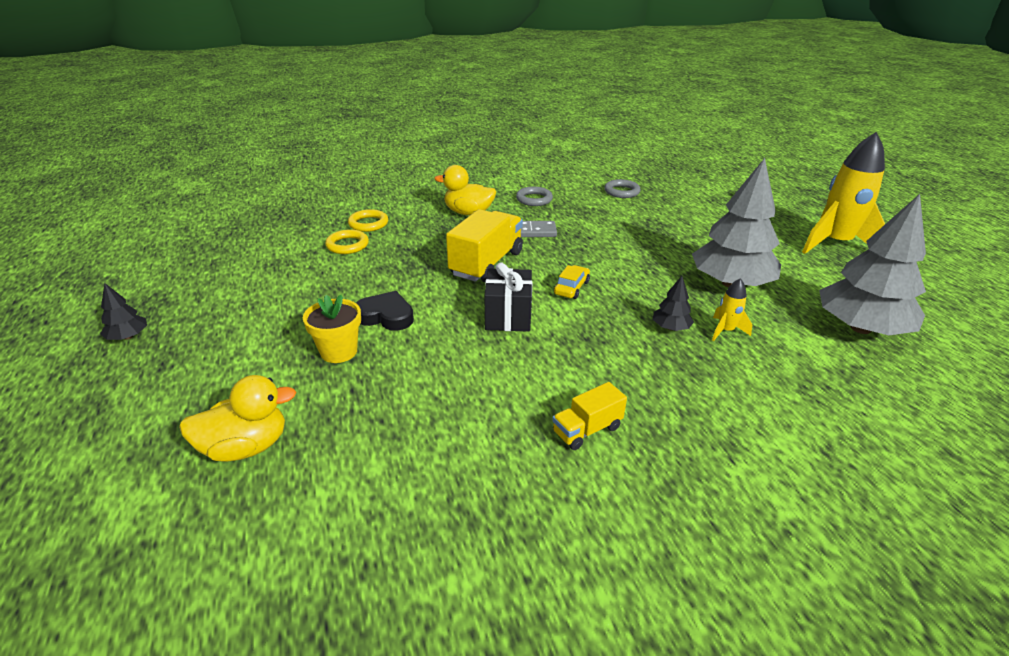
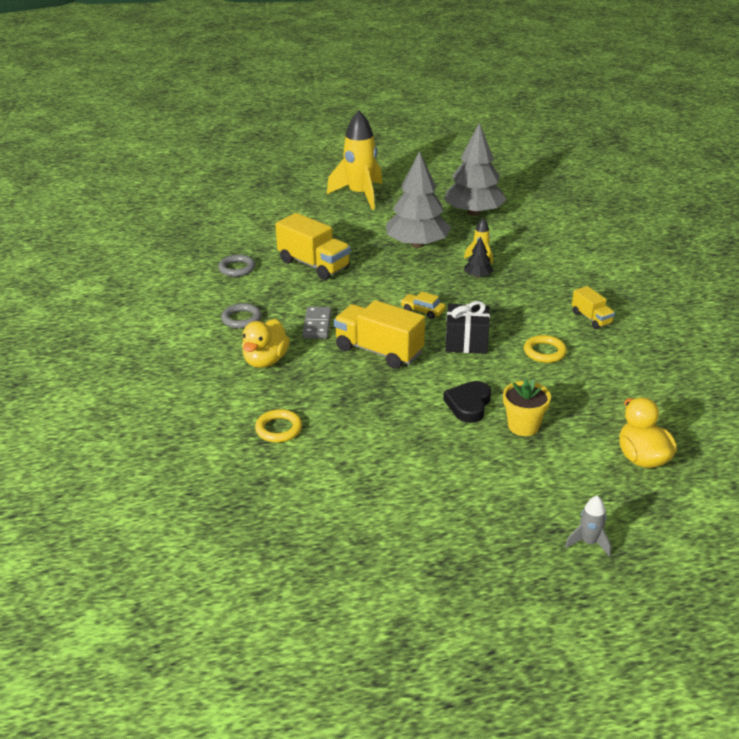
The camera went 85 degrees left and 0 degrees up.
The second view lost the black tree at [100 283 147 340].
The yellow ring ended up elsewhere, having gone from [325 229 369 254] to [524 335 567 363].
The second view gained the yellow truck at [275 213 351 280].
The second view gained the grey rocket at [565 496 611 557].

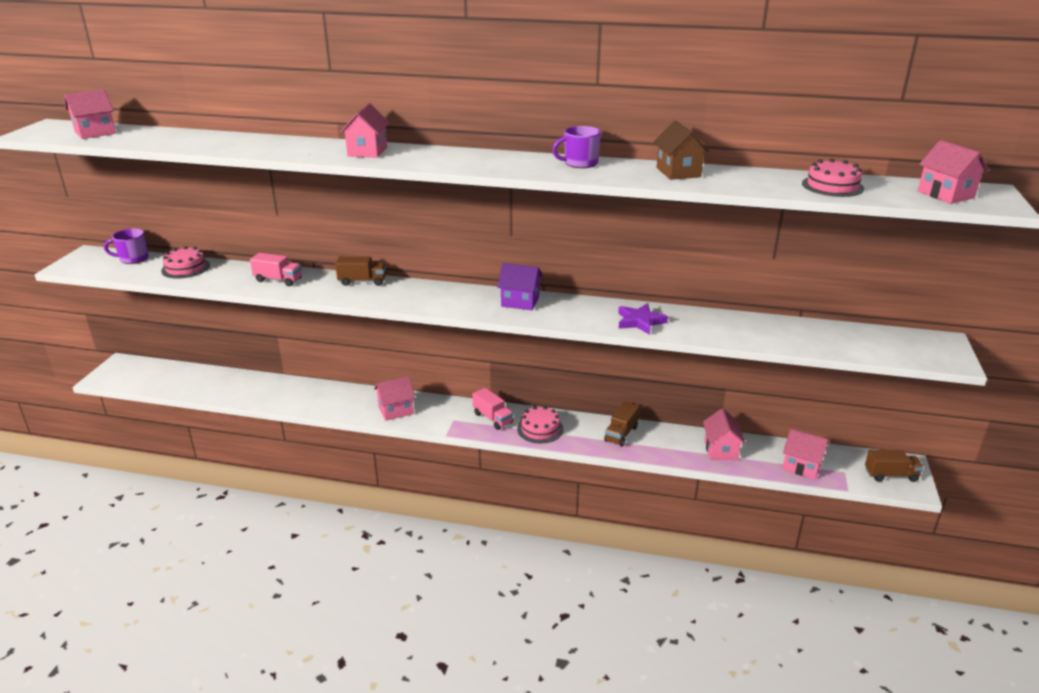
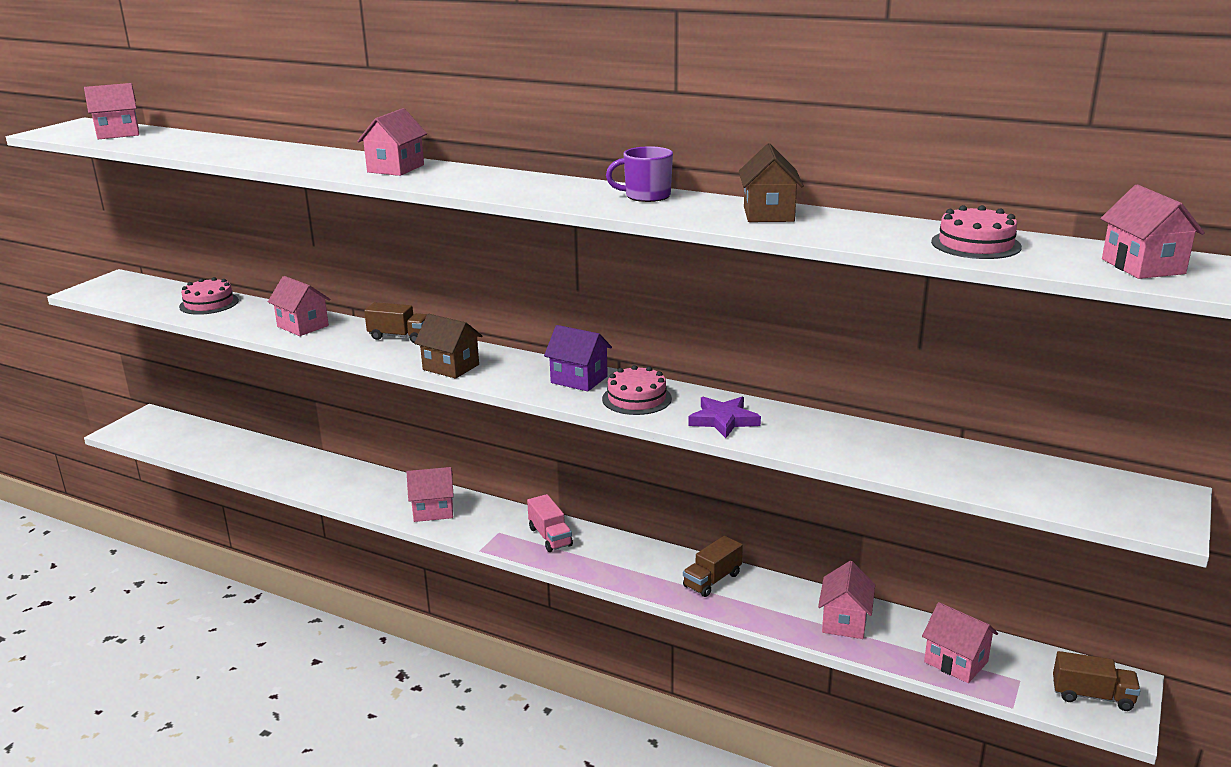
The camera went 15 degrees right and 5 degrees down.
The second view lost the purple mug at [104 229 149 264].
Where the pink truck stood at [250 253 302 286], the pink house came to stand at [268 276 331 336].
The pink cake ended up elsewhere, having gone from [517 406 564 443] to [602 365 672 415].
The second view gained the brown house at [414 314 482 379].

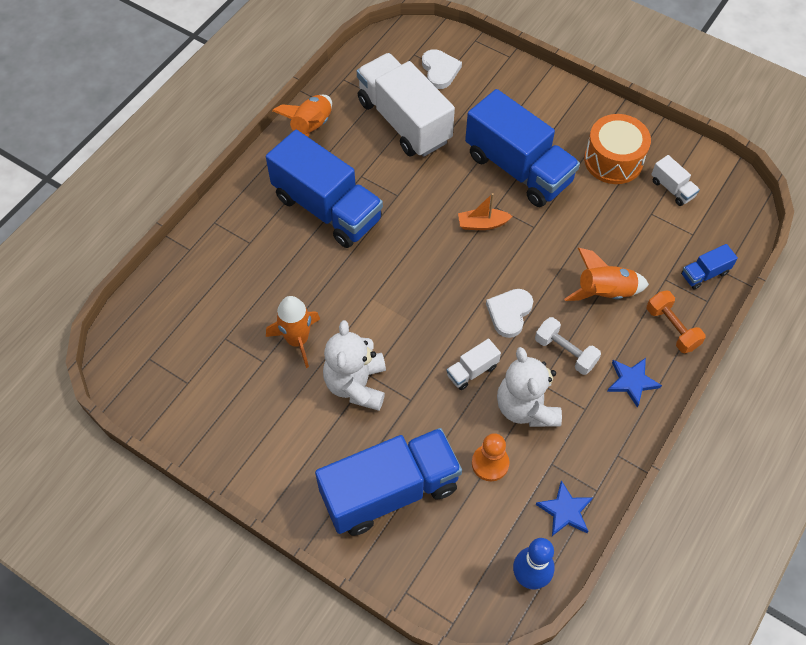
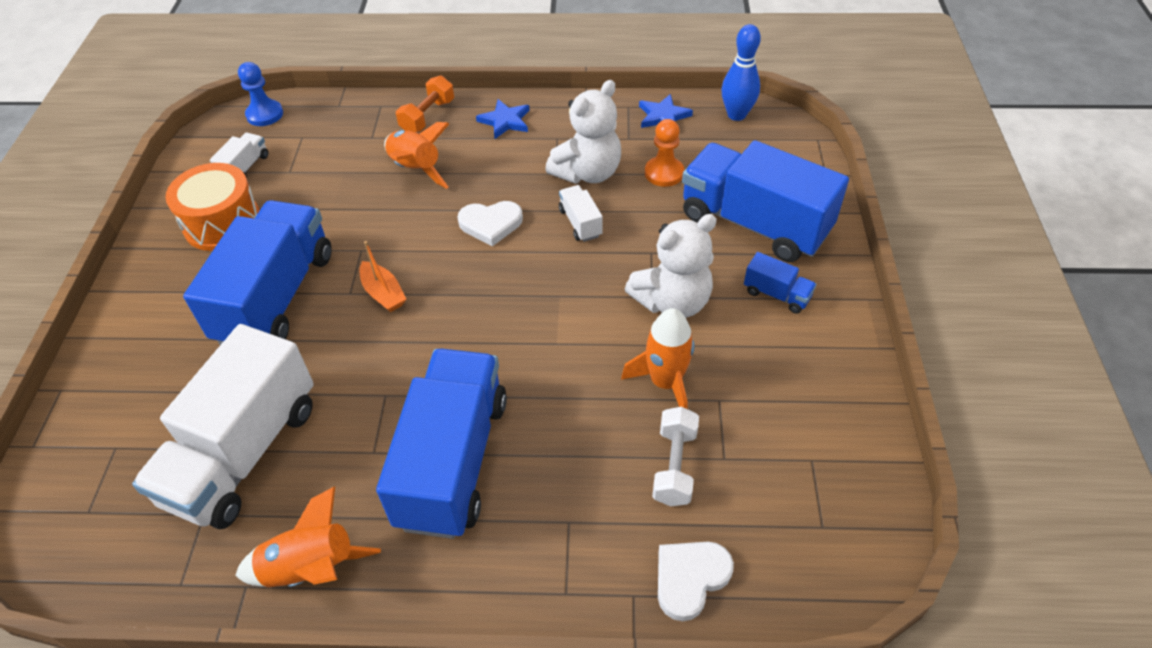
The camera went 120 degrees left and 10 degrees down.
The white heart ended up elsewhere, having gone from [422 49 462 89] to [658 542 734 621].
The white truck at [447 338 501 390] ended up facing another way, 135 degrees counterclockwise from before.
The white dumbbell ended up elsewhere, having gone from [535 317 601 375] to [652 407 699 506].
The blue truck ended up elsewhere, having gone from [681 244 738 289] to [744 252 817 314].
The second view gained the blue pawn at [238 62 283 126].

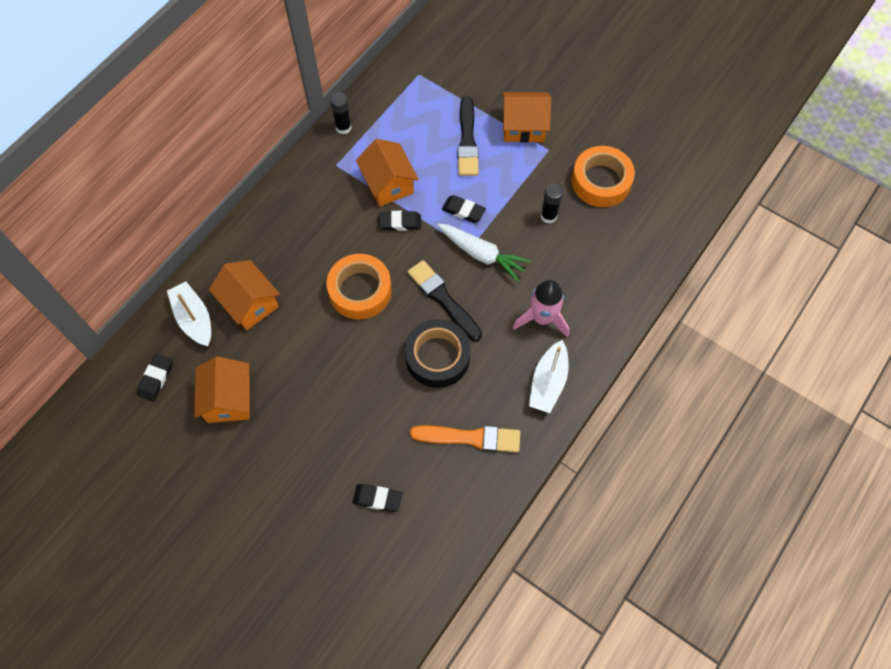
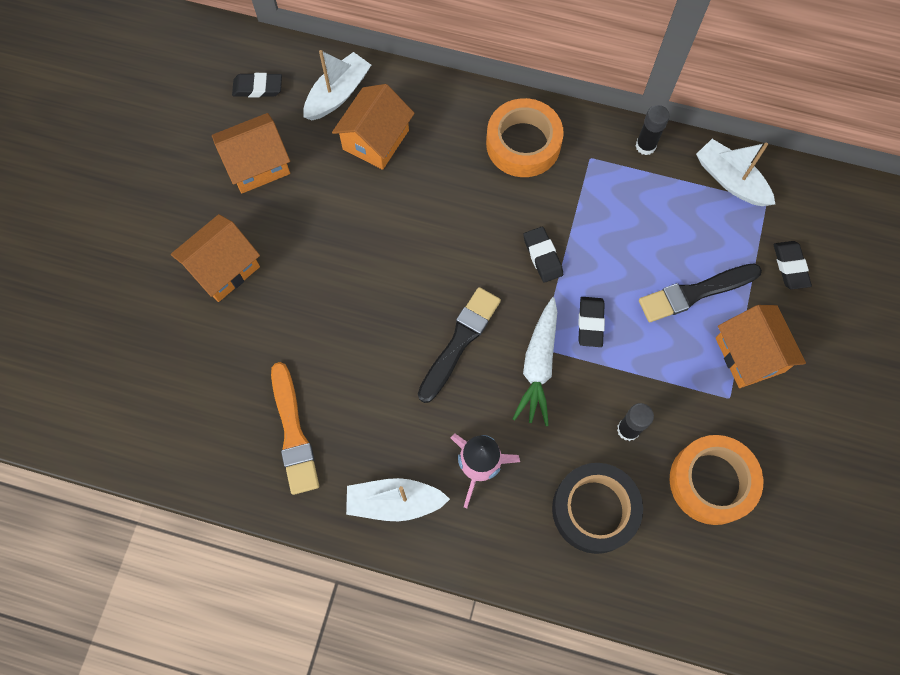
The camera went 70 degrees right and 5 degrees up.
The orange tape ended up elsewhere, having gone from [327 254 392 320] to [486 98 564 177].
The black eraser ended up elsewhere, having gone from [353 484 402 512] to [774 241 812 289].
The orange house ended up elsewhere, having gone from [356 139 419 207] to [171 214 260 302].
The black tape ended up elsewhere, having gone from [404 319 471 388] to [552 463 643 554].
The second view gained the white boat at [696 139 775 206].

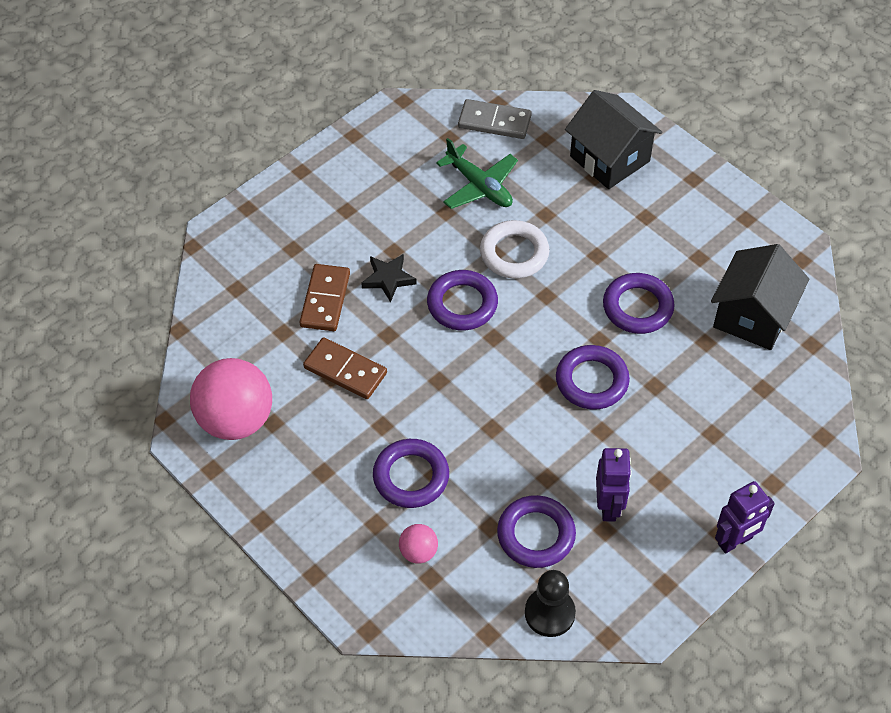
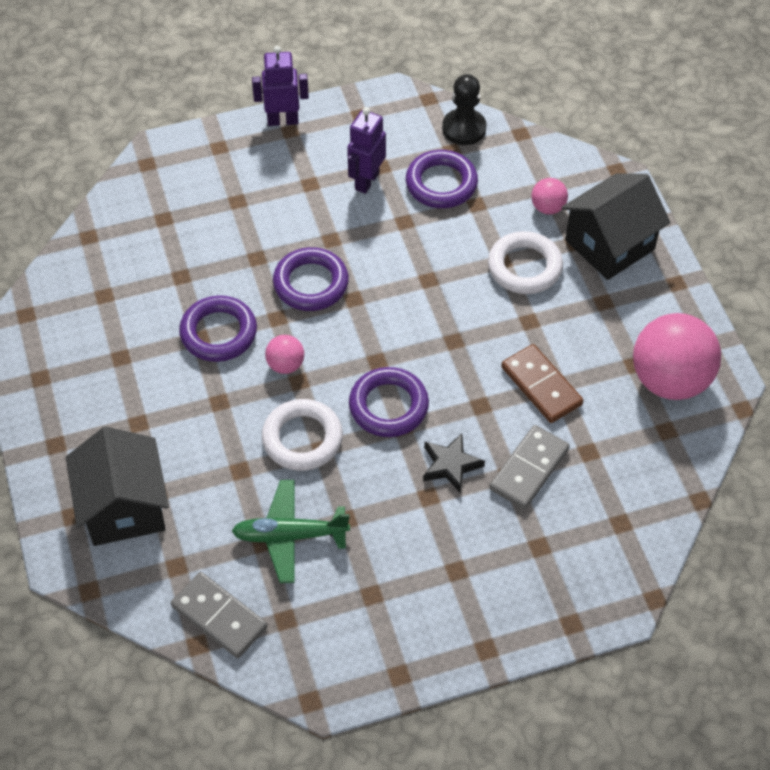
The camera went 155 degrees left and 0 degrees up.
What was the brown domino at [299 264 350 331] turned into the grey domino at [489 425 570 509].
What was the purple ring at [373 439 449 508] turned into the white ring at [488 231 563 294].
The green plane at [436 138 518 209] ended up facing another way, 75 degrees counterclockwise from before.
The black house ended up elsewhere, having gone from [711 244 809 350] to [561 173 671 280].
The second view gained the pink ball at [265 335 304 374].

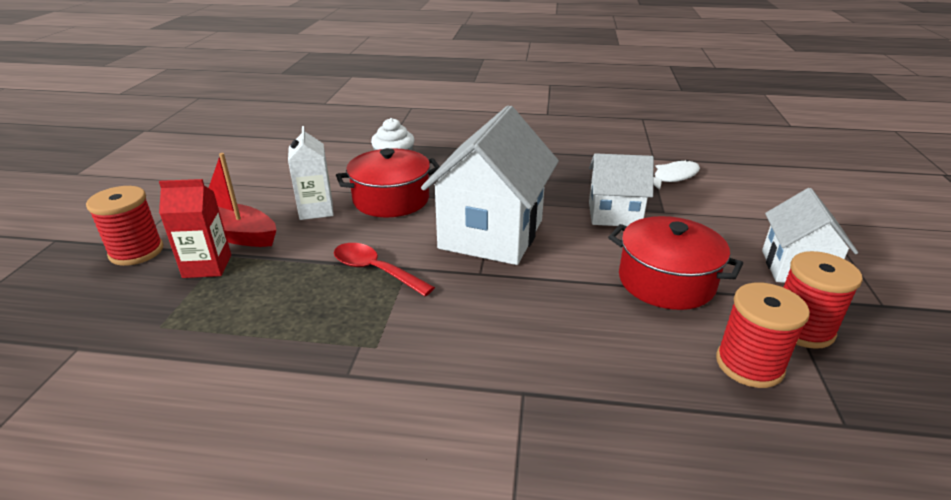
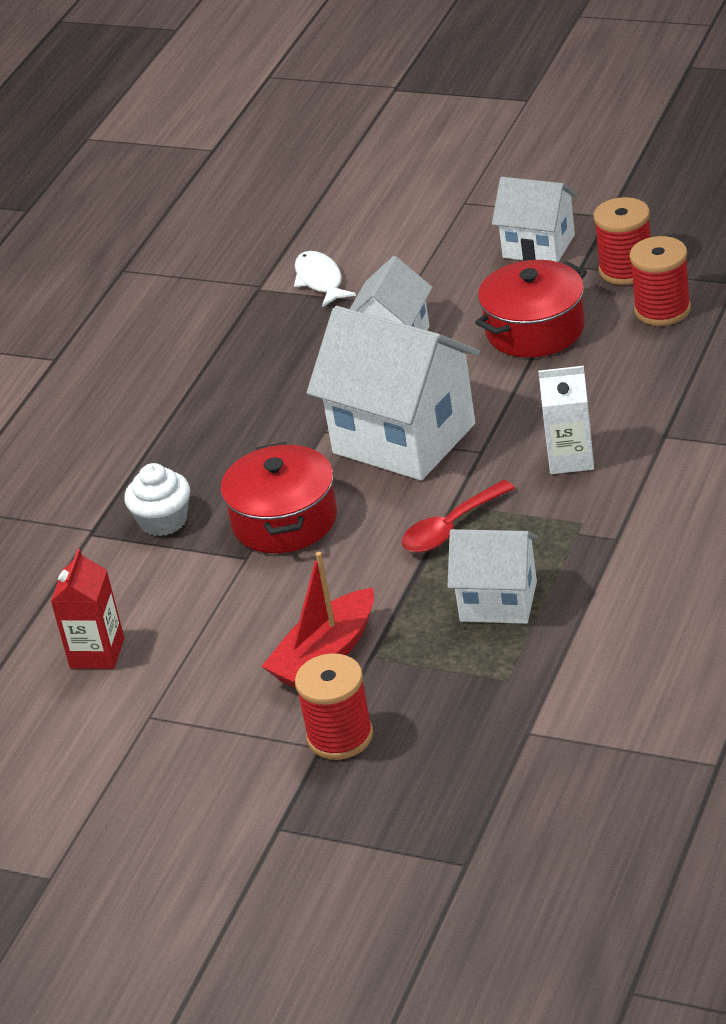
The camera went 70 degrees left and 5 degrees up.
The red carton ended up elsewhere, having gone from [159 179 231 278] to [51 549 124 669].
The white carton ended up elsewhere, having gone from [288 126 334 220] to [538 366 594 474].
The second view gained the white house at [447 529 538 624].

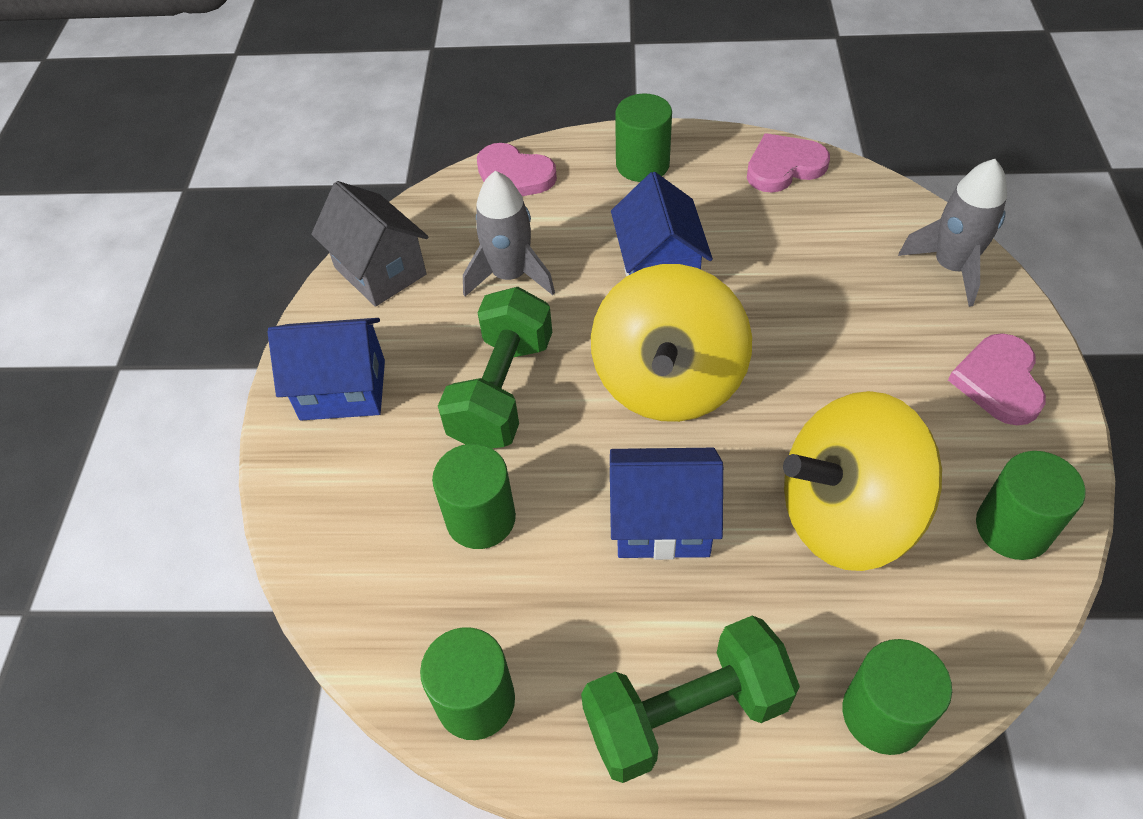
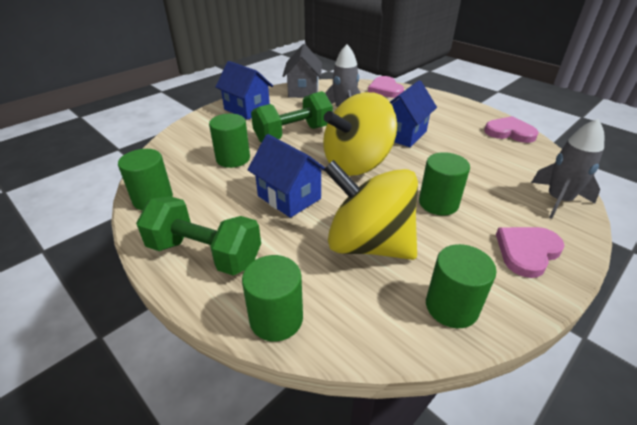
The camera went 40 degrees right and 15 degrees down.
The green cylinder ended up elsewhere, having gone from [615 94 672 182] to [419 152 470 215].

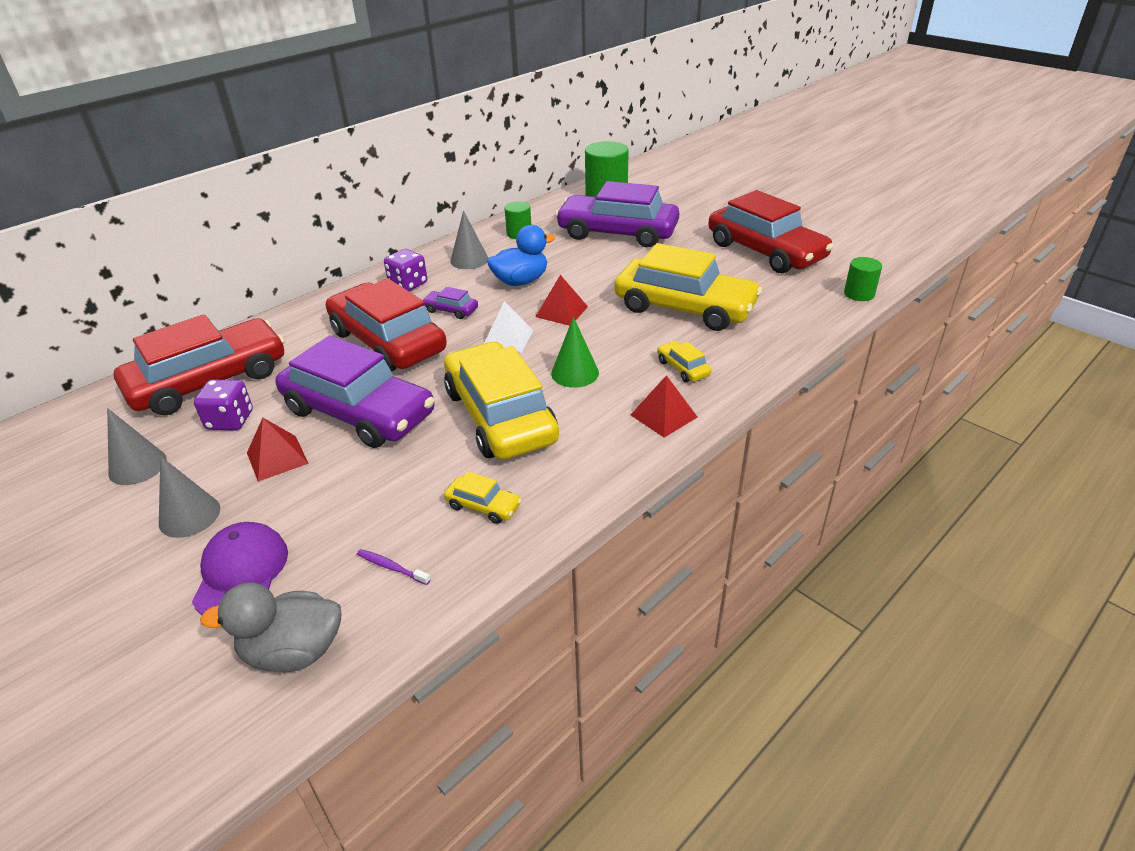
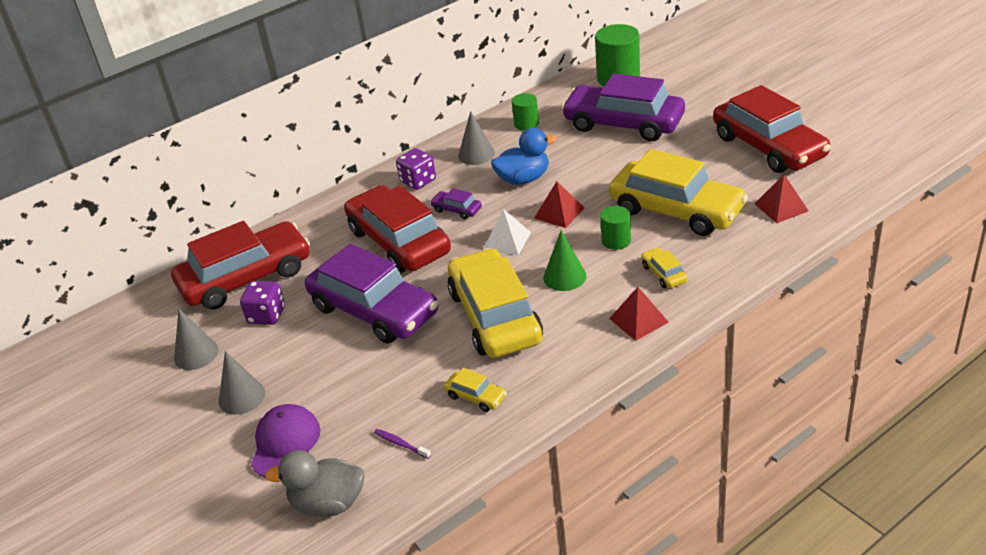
The camera went 10 degrees right and 0 degrees up.
The red pyramid ended up elsewhere, having gone from [247 418 309 482] to [755 175 809 223].
The green cylinder ended up elsewhere, having gone from [844 257 882 301] to [600 206 631 250].

